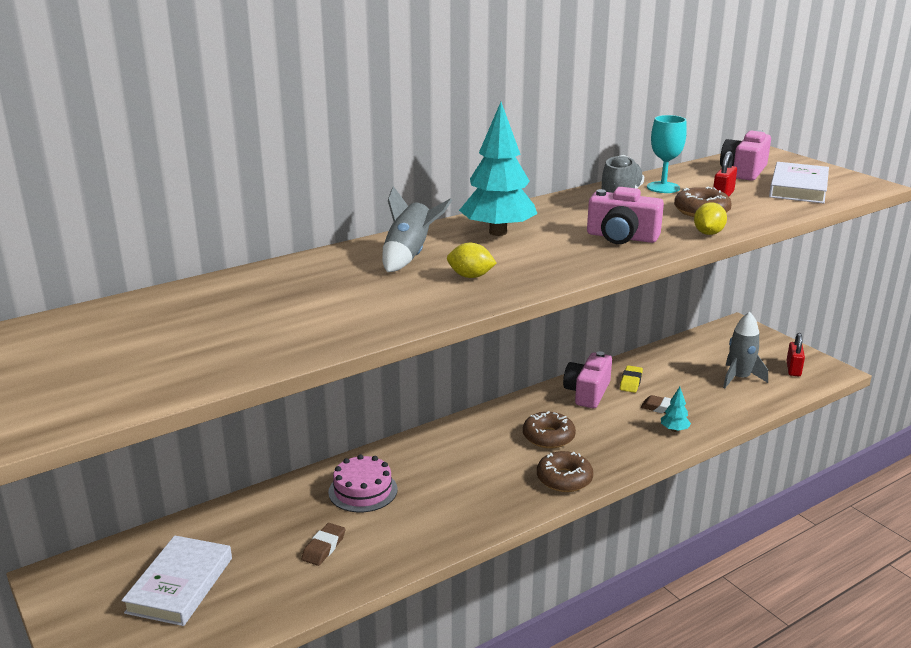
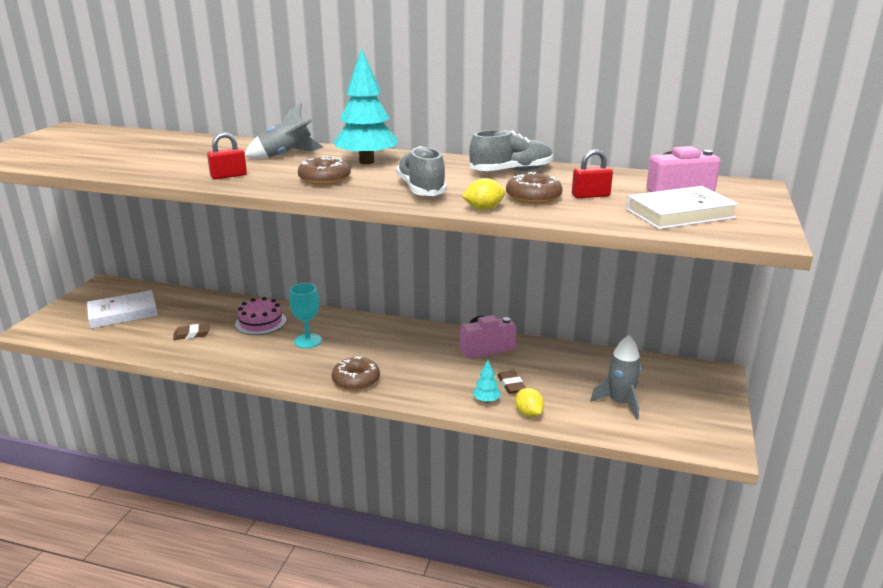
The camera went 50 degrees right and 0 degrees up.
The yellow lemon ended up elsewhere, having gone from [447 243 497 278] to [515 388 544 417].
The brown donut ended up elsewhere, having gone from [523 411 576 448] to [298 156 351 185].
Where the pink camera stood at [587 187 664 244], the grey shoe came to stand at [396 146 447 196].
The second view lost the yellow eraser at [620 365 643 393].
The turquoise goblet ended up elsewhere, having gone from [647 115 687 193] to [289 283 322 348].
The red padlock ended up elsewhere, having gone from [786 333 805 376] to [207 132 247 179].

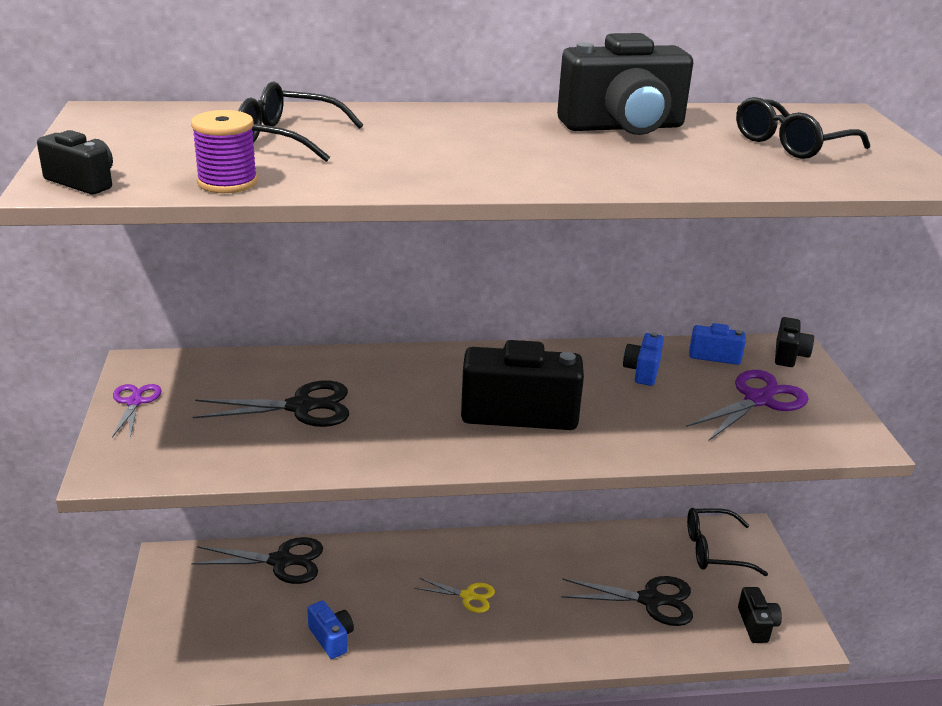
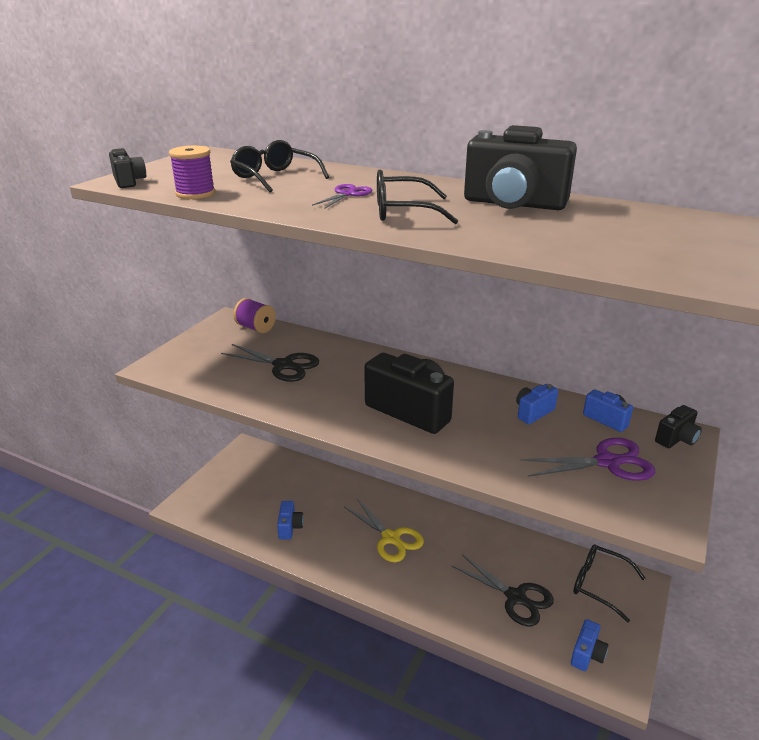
The camera went 35 degrees right and 0 degrees up.
The purple scissors ended up elsewhere, having gone from [112 384 162 438] to [312 184 373 209].
The second view lost the black scissors at [191 537 323 584].
The size of the yellow scissors at [414 578 495 613] changed by a factor of 1.65.
The black glasses ended up elsewhere, having gone from [736 97 870 159] to [377 170 458 224].
What was the black camera at [738 587 782 643] turned into the blue camera at [571 619 608 671].
The second view gained the purple spool at [233 298 276 333].

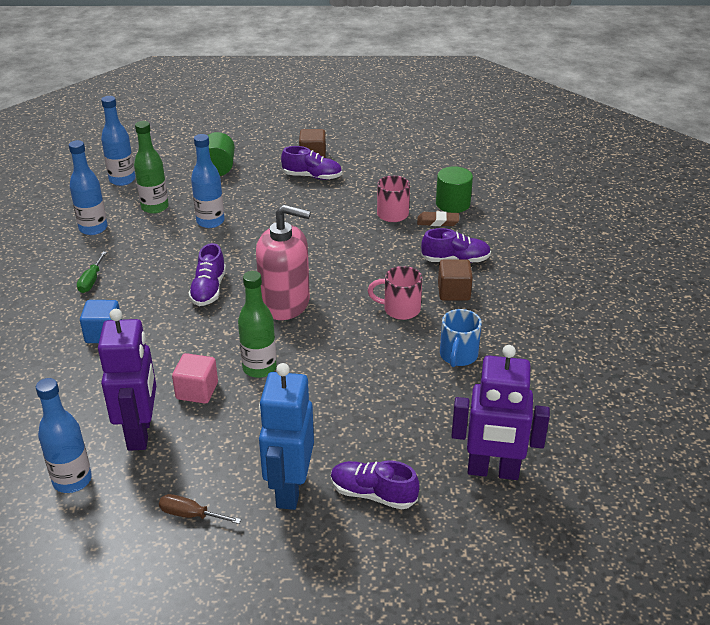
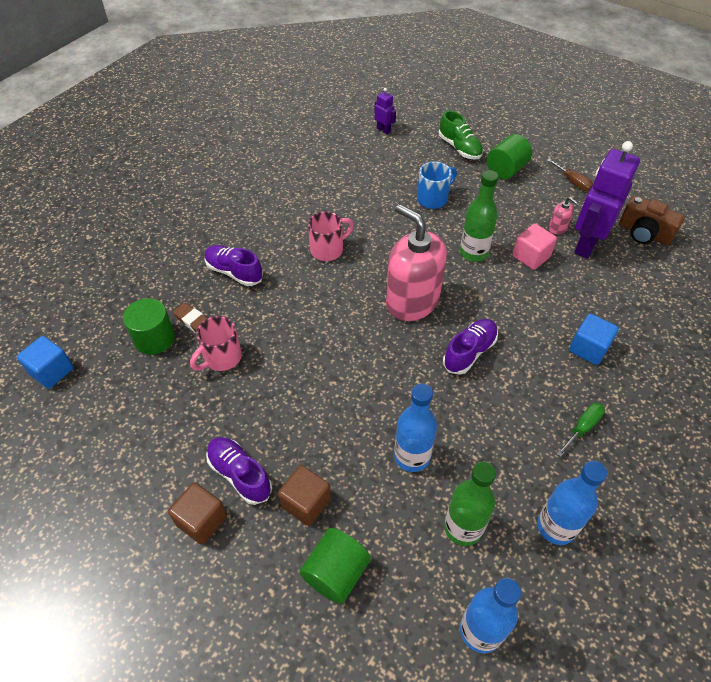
The camera went 145 degrees left and 15 degrees up.
Where the blue bottle stood at [36 378 92 493], the brown camera came to stand at [619 196 685 245].
Where the blue robot stood at [259 363 314 510], the green cylinder came to stand at [486 134 532 179].
What was the purple shoe at [331 461 419 510] turned into the green shoe at [439 110 483 160].
The pink mug at [368 266 422 320] ended up facing another way, 75 degrees counterclockwise from before.
The brown cube ended up elsewhere, having gone from [438 260 473 301] to [278 465 331 526].
The blue mug ended up elsewhere, having gone from [440 309 482 367] to [417 161 457 209].
The size of the purple robot at [451 345 550 480] changed by a factor of 0.45.
The second view gained the blue cube at [17 336 74 389].
The second view gained the pink soap dispenser at [549 197 578 234].

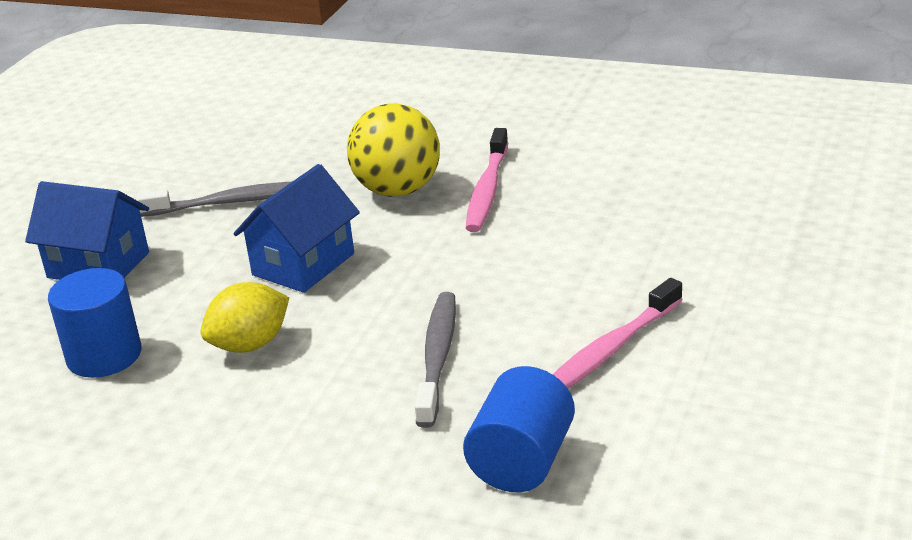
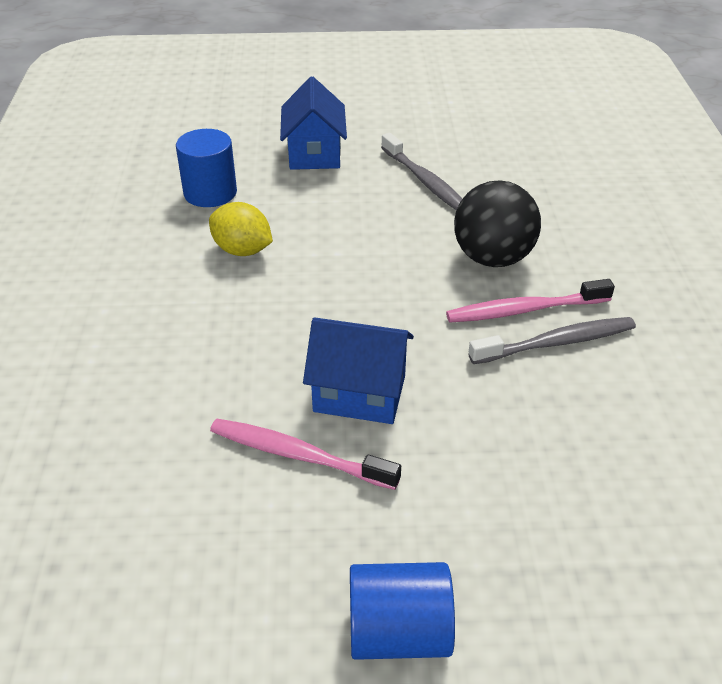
The camera went 65 degrees right and 10 degrees up.
The blue house ended up elsewhere, having gone from [233 164 360 293] to [303 317 414 424].
What was the yellow ball at [347 103 440 197] turned into the black ball at [454 180 541 267].
The grey toothbrush ended up elsewhere, having gone from [415 292 456 428] to [468 317 636 364].
The blue cylinder ended up elsewhere, having gone from [463 366 575 492] to [350 562 455 660].

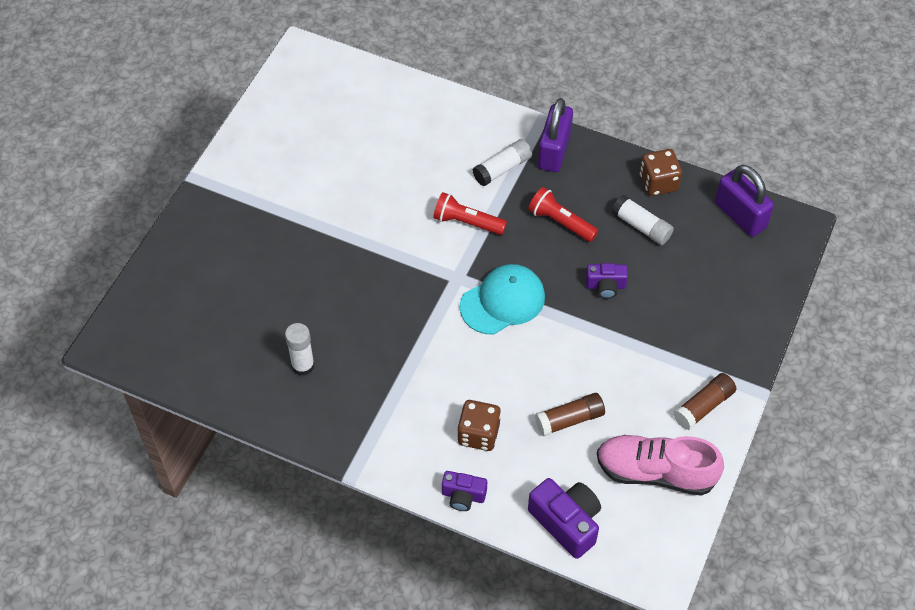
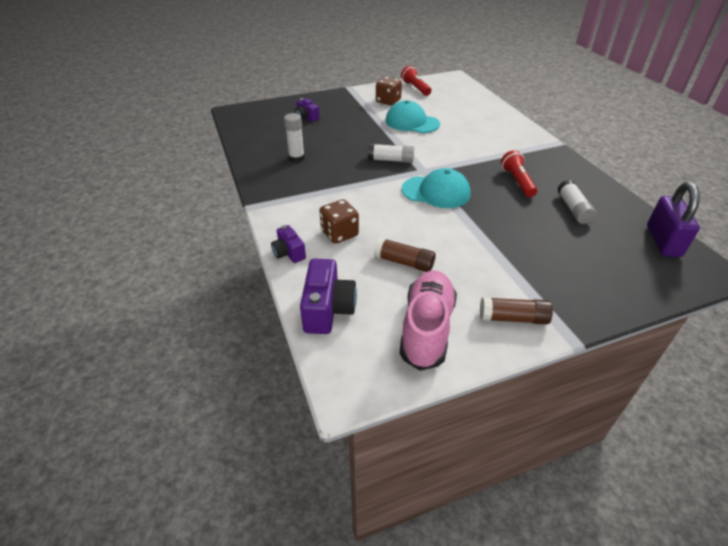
The camera went 45 degrees right and 15 degrees down.
The red flashlight ended up elsewhere, having gone from [433 192 507 235] to [401 66 431 96].
The white glue stick ended up elsewhere, having gone from [473 139 532 186] to [368 144 414 163].
The second view lost the purple padlock at [538 98 573 172].
The purple camera ended up elsewhere, having gone from [586 263 628 299] to [295 98 320 122].
The pink shoe at [597 435 724 496] ended up facing another way, 45 degrees clockwise from before.
The brown dice ended up elsewhere, having gone from [640 149 682 196] to [376 77 402 105].
The second view gained the turquoise cap at [385 100 440 133].

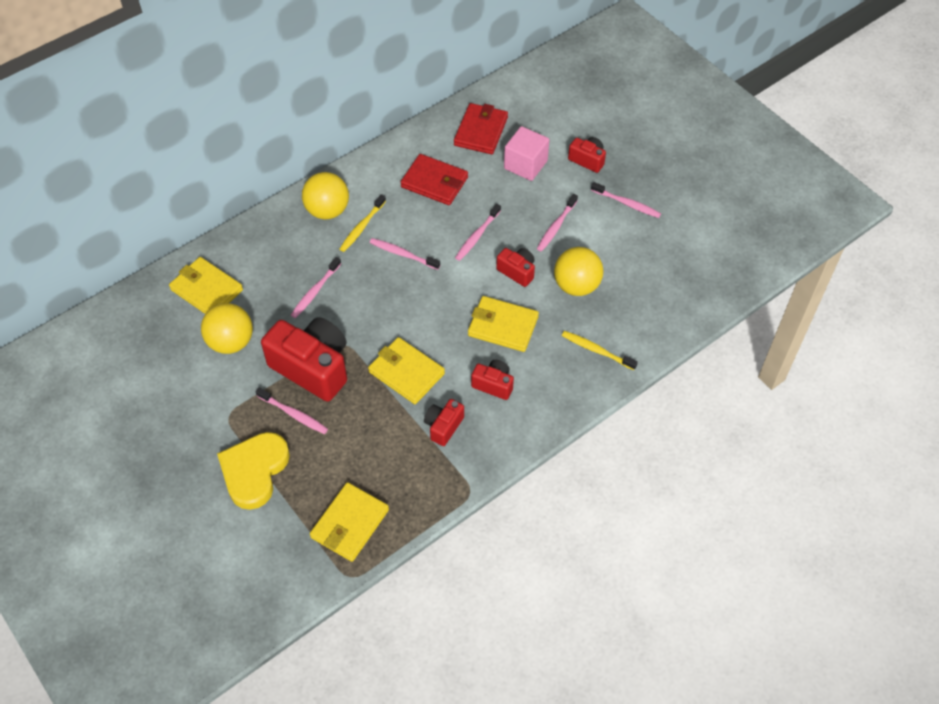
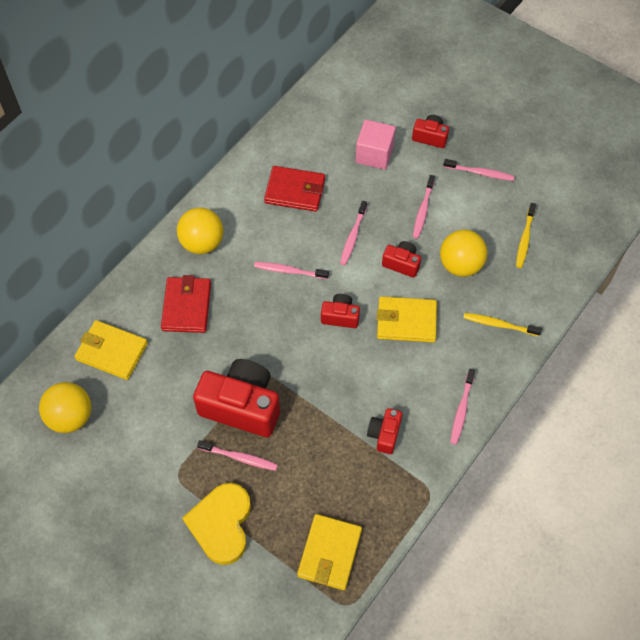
The camera went 15 degrees left and 5 degrees up.
The yellow ball ended up elsewhere, having gone from [201 303 253 354] to [39 382 91 433].
The pink toothbrush ended up elsewhere, having gone from [291 257 341 318] to [450 369 475 445].
The yellow toothbrush ended up elsewhere, having gone from [340 194 386 252] to [516 203 536 268].
The second view lost the yellow wallet at [368 337 445 404].
The red wallet ended up elsewhere, having gone from [454 103 508 154] to [161 275 211 333].
The red camera ended up elsewhere, having gone from [471 360 514 400] to [321 294 360 328].

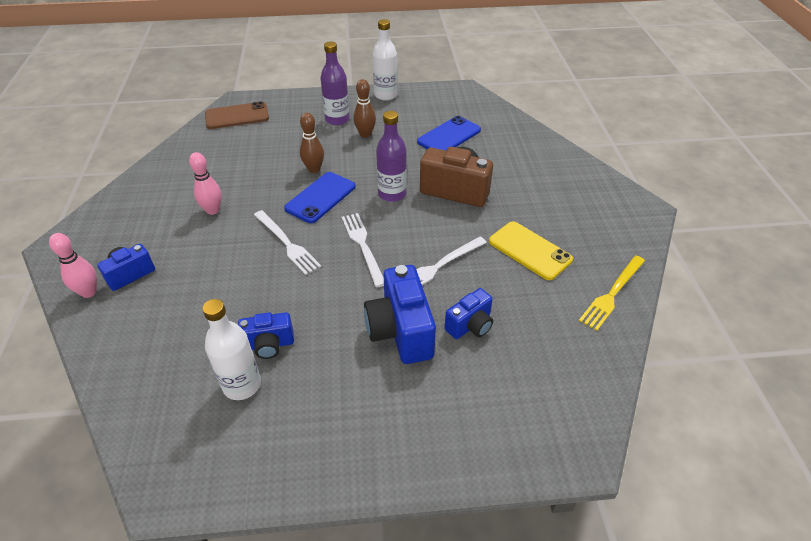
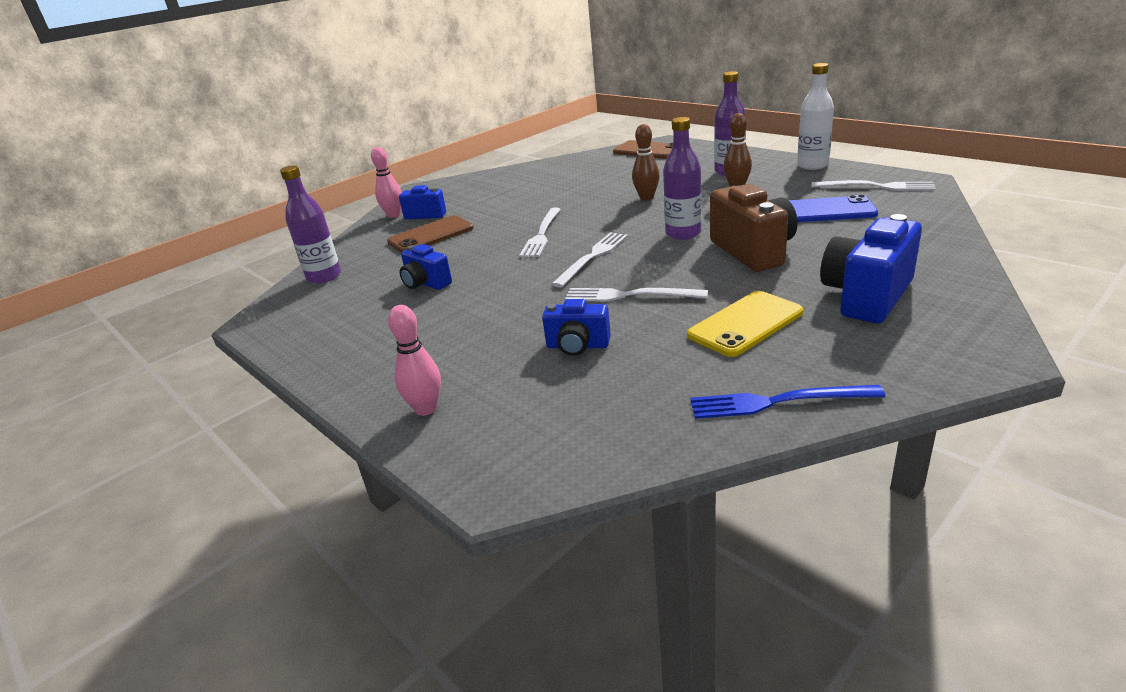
The camera went 55 degrees right and 15 degrees down.
The pink bowling pin ended up elsewhere, having gone from [189 152 222 215] to [388 305 441 416].
The second view lost the white bottle at [202 299 261 400].
The second view lost the blue phone at [284 172 356 223].
The blue camera ended up elsewhere, having gone from [364 265 436 364] to [820 214 922 323].
The yellow phone at [489 221 573 280] ended up facing another way, 45 degrees clockwise from before.
What was the yellow fork at [579 256 645 331] turned into the blue fork at [690 385 885 419].
The second view gained the purple bottle at [280 165 341 284].
The second view gained the brown phone at [387 215 474 252].
The second view gained the white fork at [812 180 935 190].

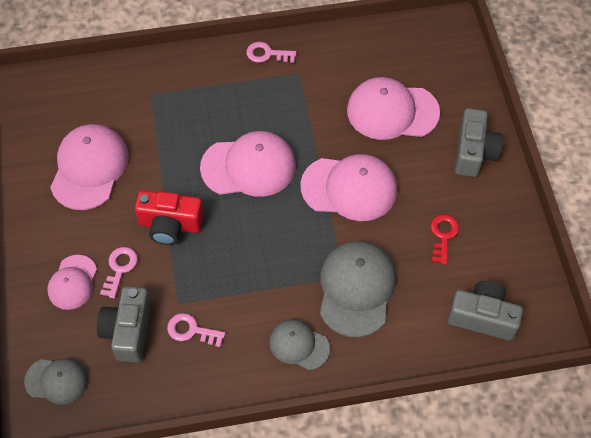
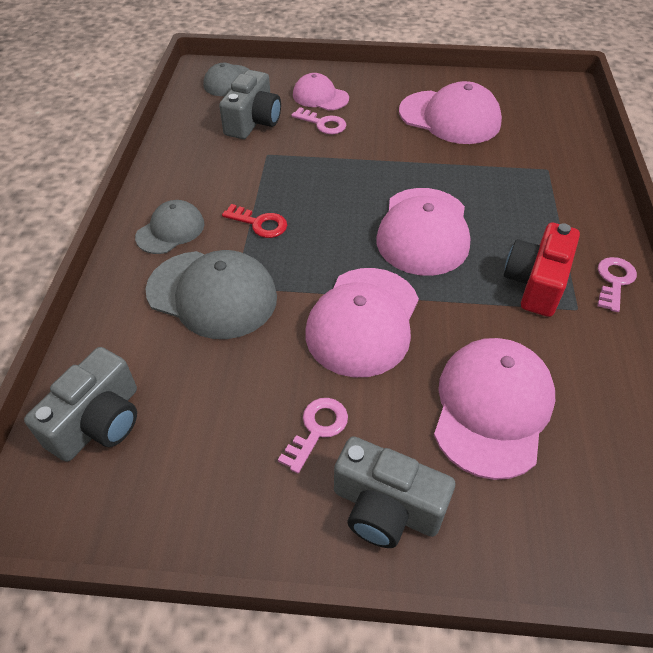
The camera went 105 degrees right and 10 degrees down.
The grey camera at [97 286 151 363] ended up facing another way, 90 degrees clockwise from before.
The red camera ended up elsewhere, having gone from [135 190 204 245] to [504 223 580 317].
The pink key ended up elsewhere, having gone from [167 313 225 347] to [278 398 348 473].
The red key ended up elsewhere, having gone from [431 214 459 264] to [222 204 287 238].

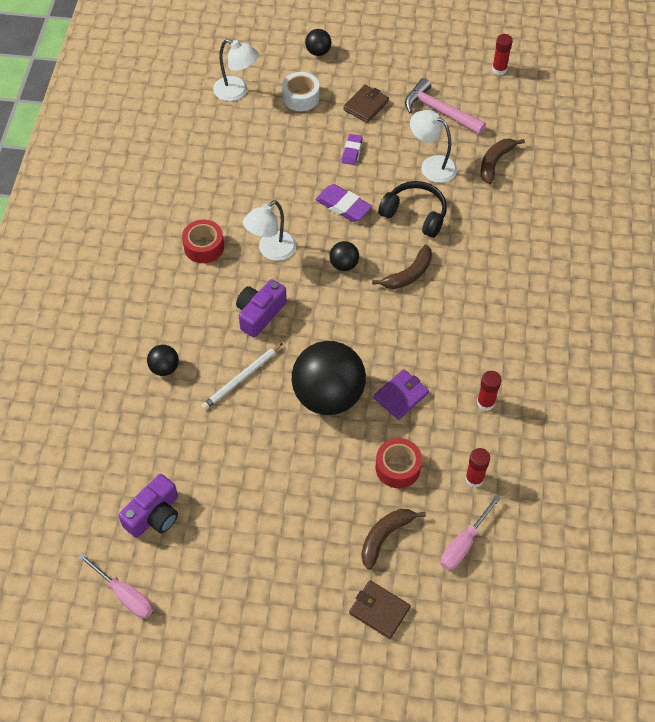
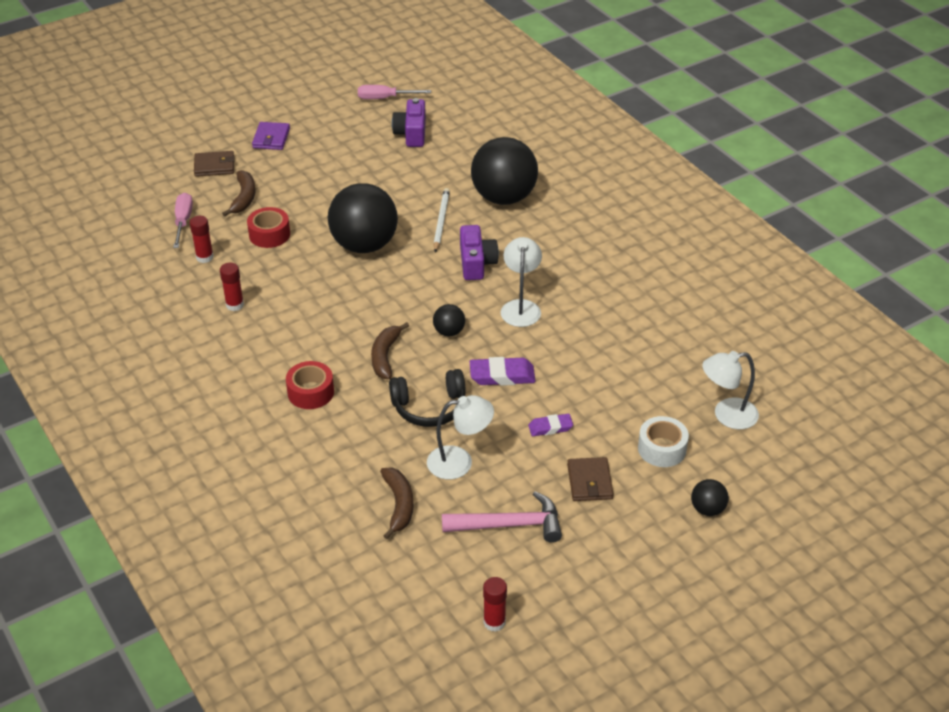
The camera went 140 degrees right and 15 degrees down.
The size of the black ball at [147 345 179 376] changed by a factor of 2.29.
The red tape ended up elsewhere, having gone from [182 220 224 263] to [286 361 334 409].
The purple eraser at [342 134 363 165] ended up facing another way, 75 degrees counterclockwise from before.
The purple wallet ended up elsewhere, having gone from [374 369 429 420] to [252 122 290 150].

